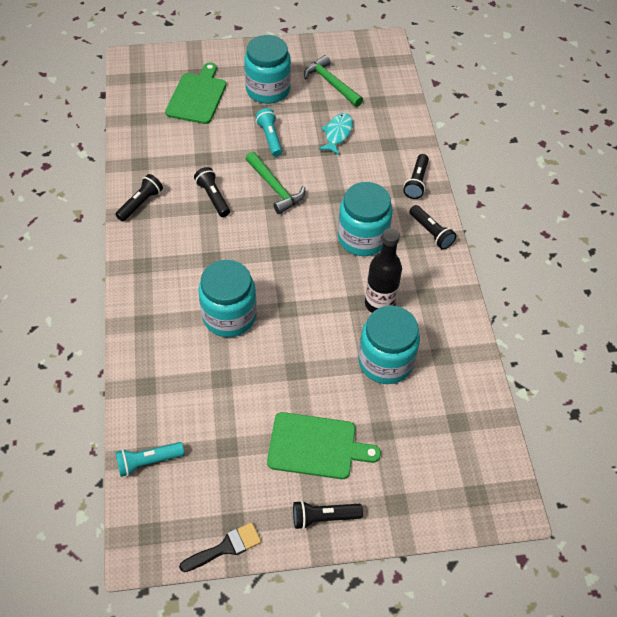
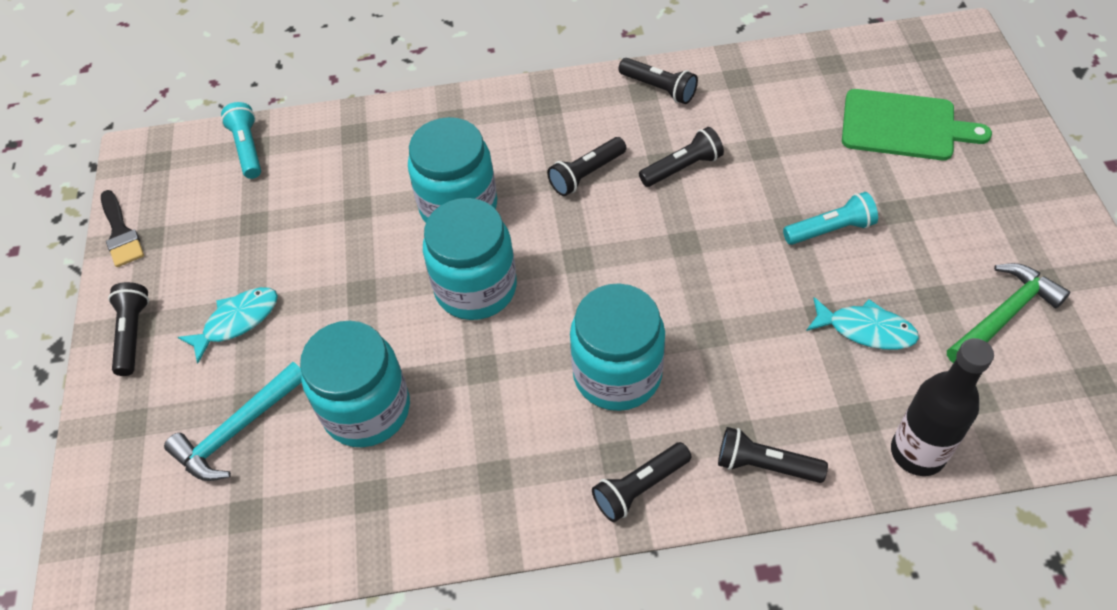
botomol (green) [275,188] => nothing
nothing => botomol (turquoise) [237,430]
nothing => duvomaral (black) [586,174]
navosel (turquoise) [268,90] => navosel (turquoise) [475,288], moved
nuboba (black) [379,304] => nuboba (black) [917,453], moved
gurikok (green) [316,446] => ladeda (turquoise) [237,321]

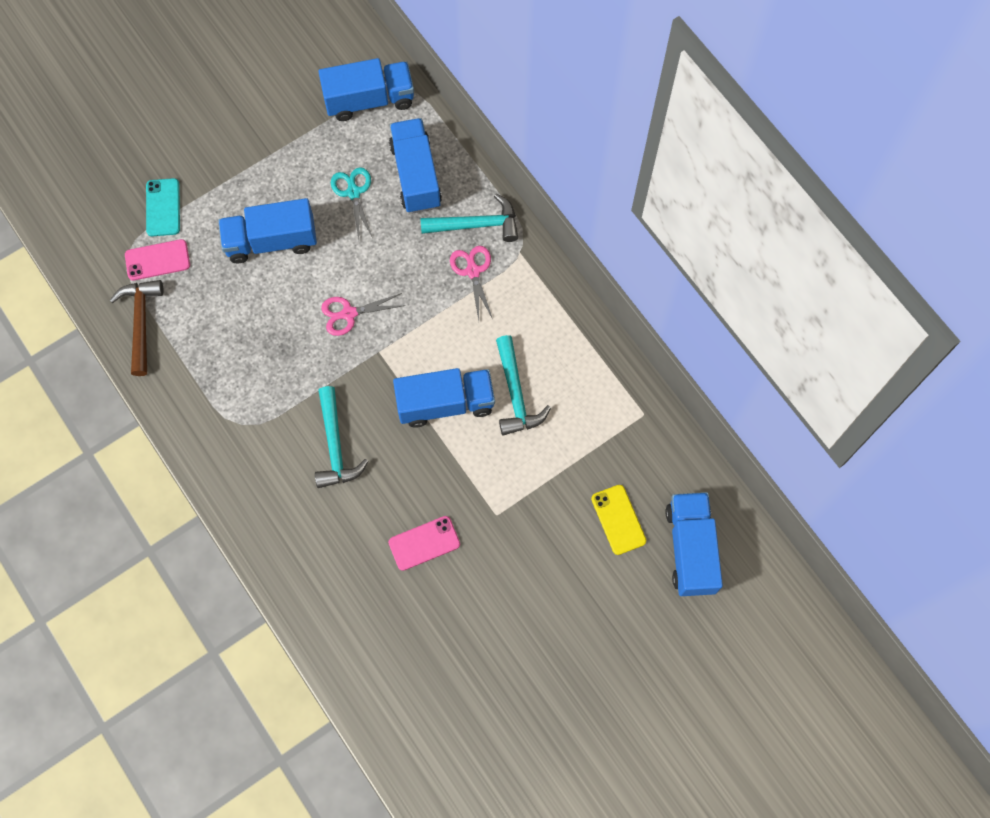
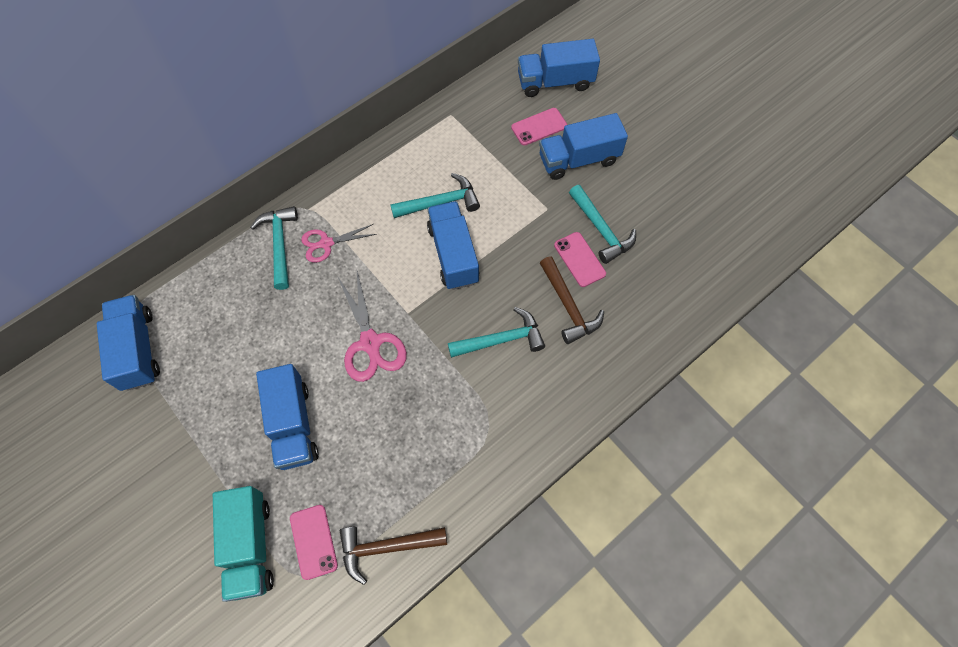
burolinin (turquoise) [353,192] => nothing
nothing => botomol (brown) [568,306]
nothing => botomol (turquoise) [601,230]
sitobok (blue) [416,175] => sitobok (blue) [578,159], moved
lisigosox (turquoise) [163,207] => sitobok (turquoise) [250,546]
lisigosox (yellow) [618,519] => lisigosox (pink) [539,127]
burolinin (pink) [349,313] => burolinin (pink) [370,343], x1.55

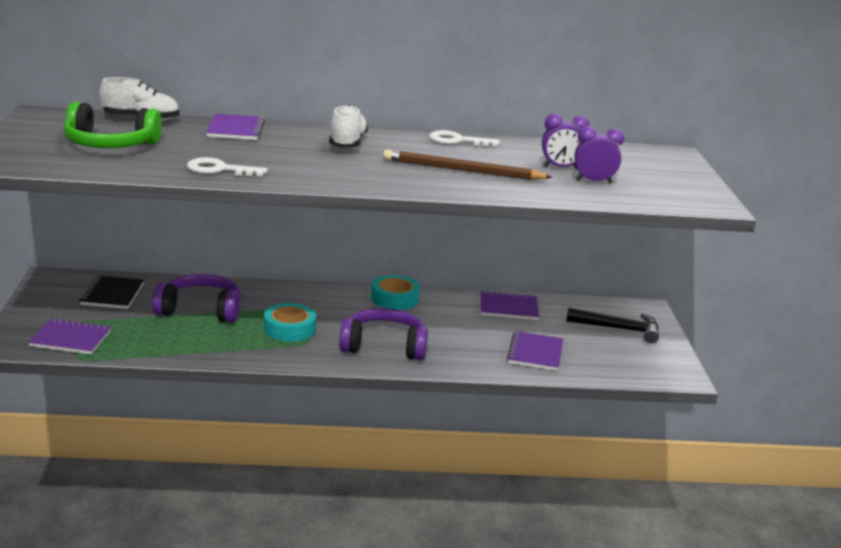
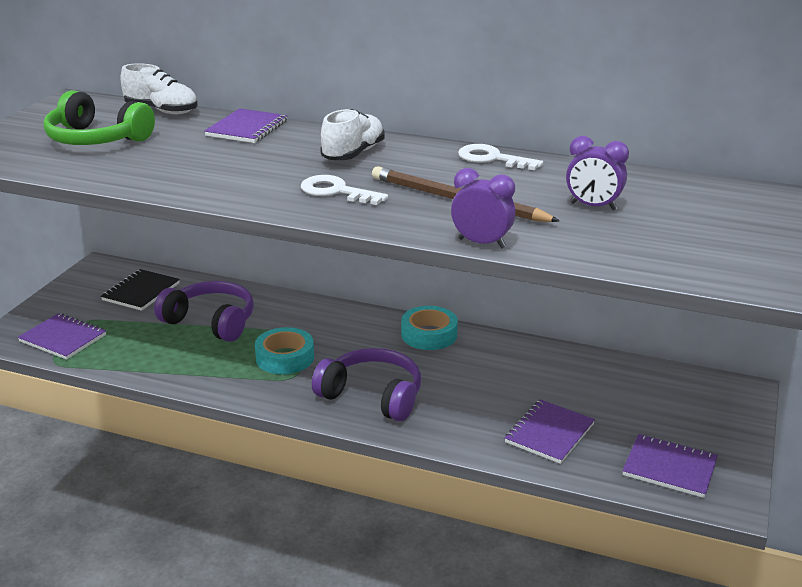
botomol (black) [619,329] => nothing
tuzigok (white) [219,169] => tuzigok (white) [336,191], moved
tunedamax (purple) [508,308] => tunedamax (purple) [669,468], moved
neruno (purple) [594,181] => neruno (purple) [481,243], moved

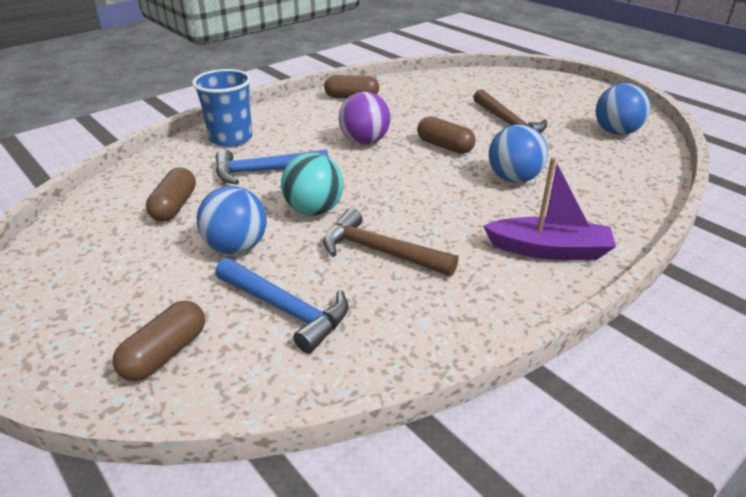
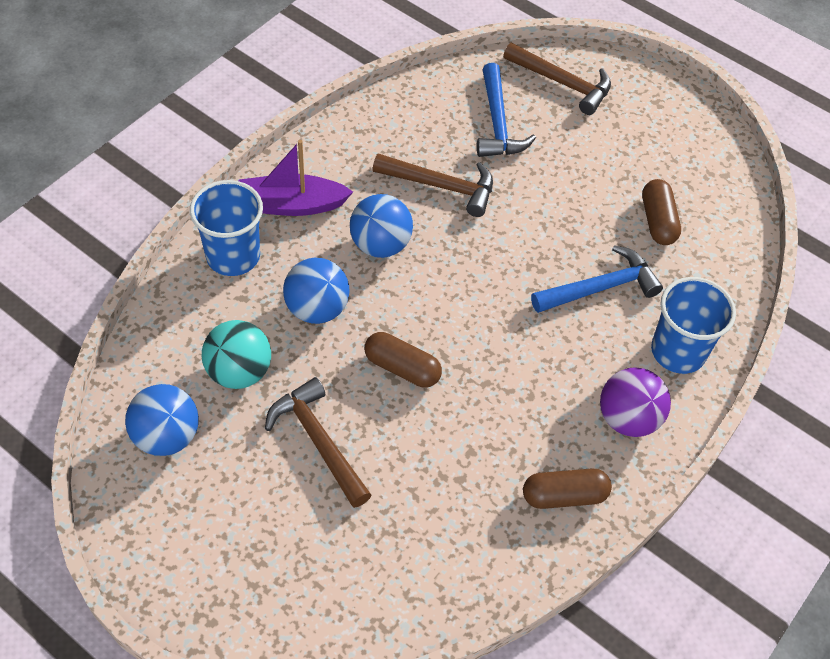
nothing => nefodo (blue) [233,256]
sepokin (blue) [236,247] => sepokin (blue) [380,245], moved
sepokin (turquoise) [314,210] => sepokin (turquoise) [239,372], moved
sepokin (purple) [364,141] => sepokin (purple) [628,418], moved
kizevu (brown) [165,353] => botomol (brown) [562,83]
botomol (blue) [286,309] => botomol (blue) [497,123], 120 degrees counterclockwise

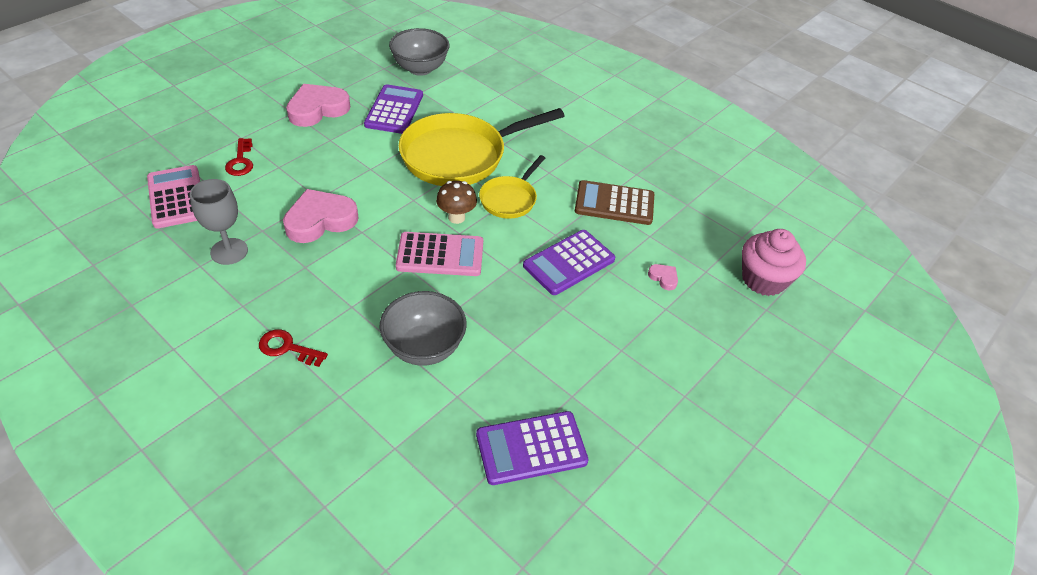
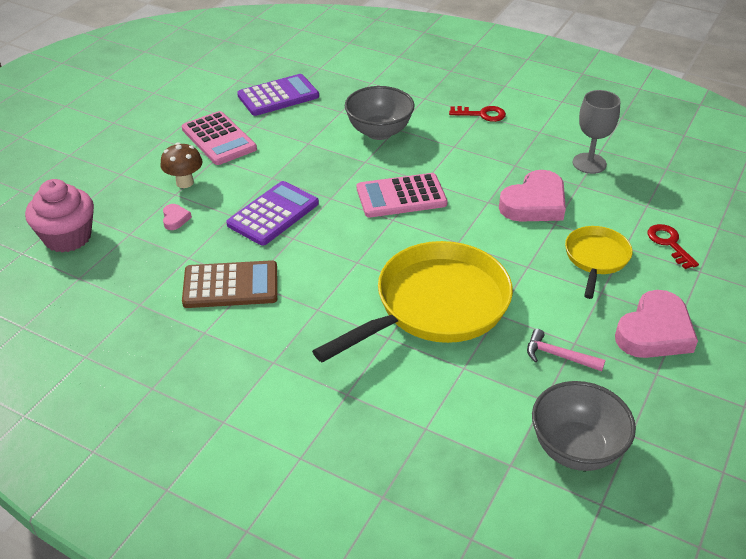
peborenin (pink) [176,197] => peborenin (pink) [219,139], moved
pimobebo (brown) [456,217] => pimobebo (brown) [185,182], moved
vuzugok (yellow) [510,199] => vuzugok (yellow) [596,259], moved
peborenin (purple) [394,110] => botomol (pink) [558,356]
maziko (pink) [663,278] => maziko (pink) [175,219], 135 degrees counterclockwise

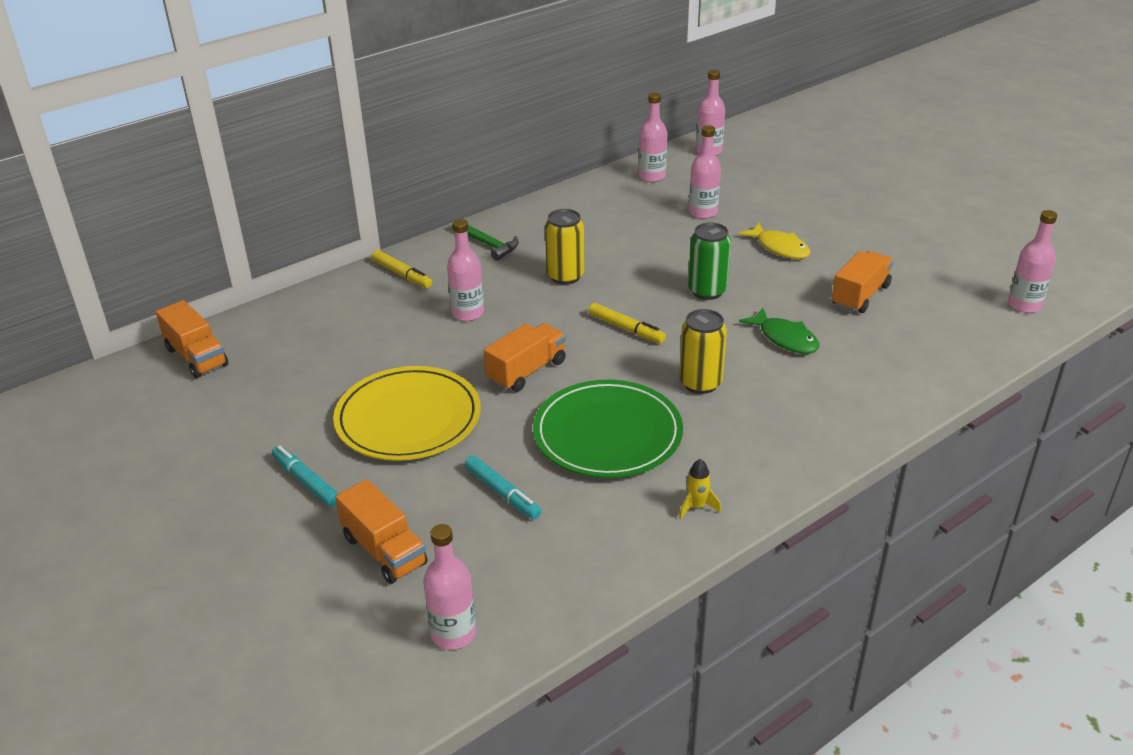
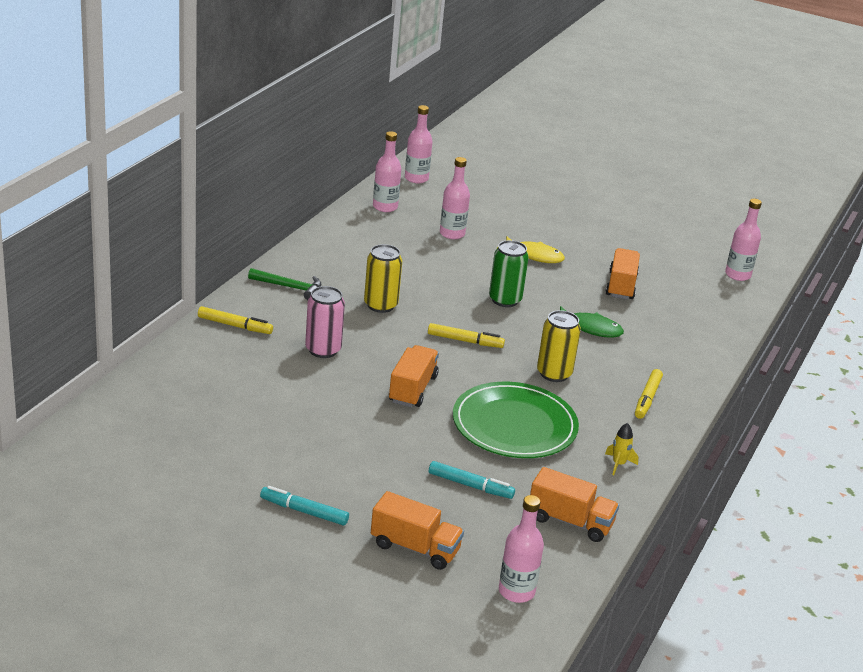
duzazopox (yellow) [408,418] => nothing
nothing => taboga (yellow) [647,399]
sitobok (orange) [196,357] => sitobok (orange) [570,521], moved
nuboba (pink) [468,313] => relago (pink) [323,350]

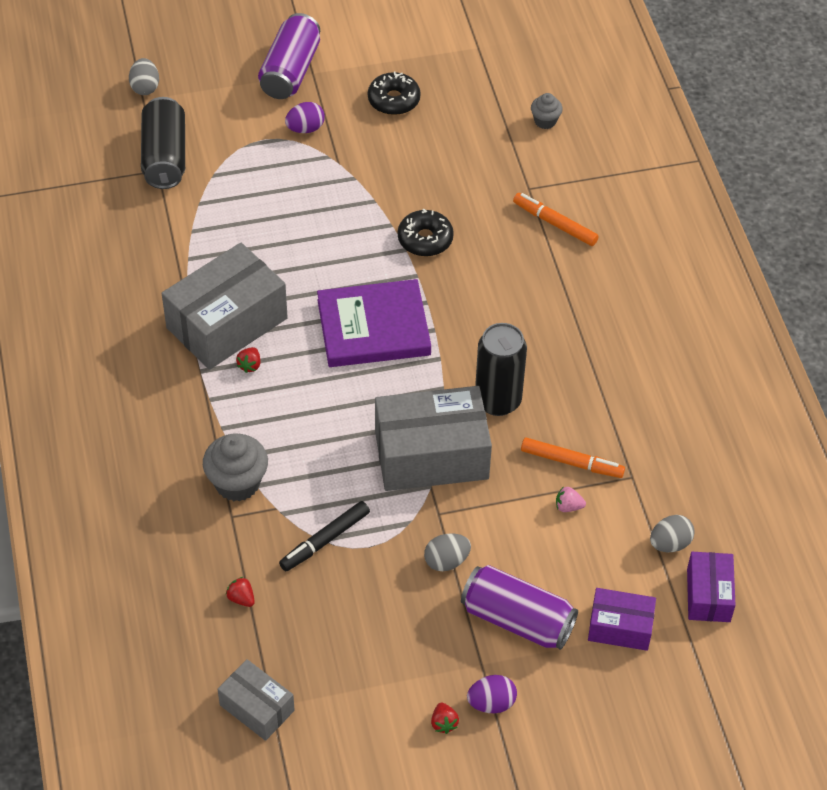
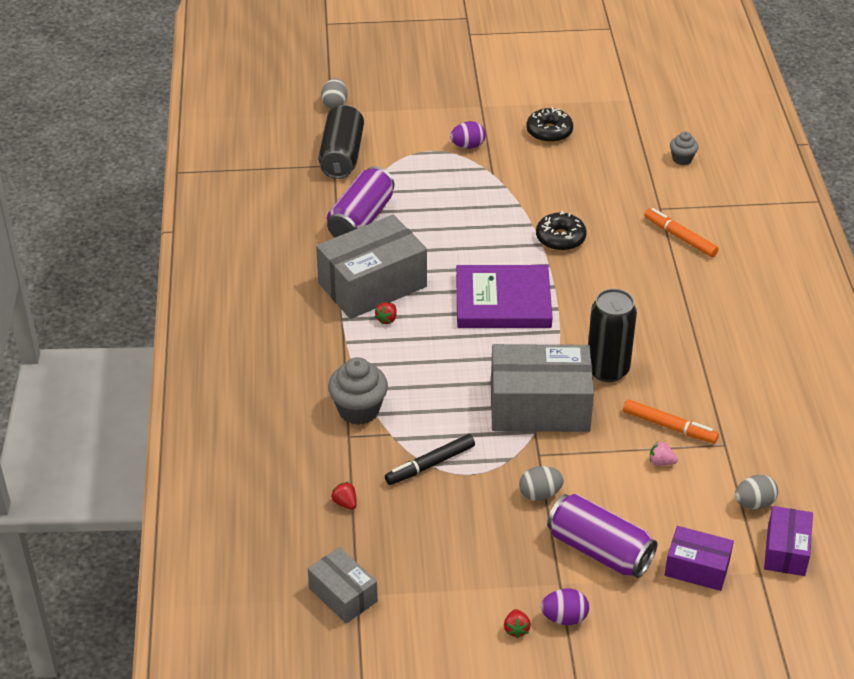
relago (purple) [290,71] => relago (purple) [361,219], moved

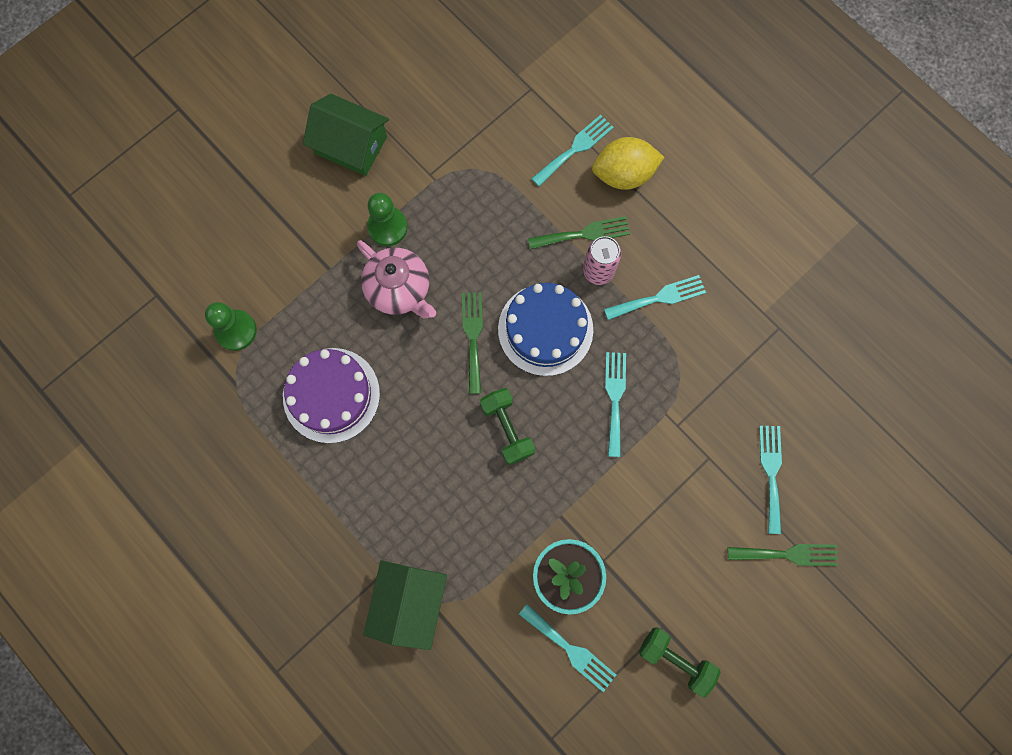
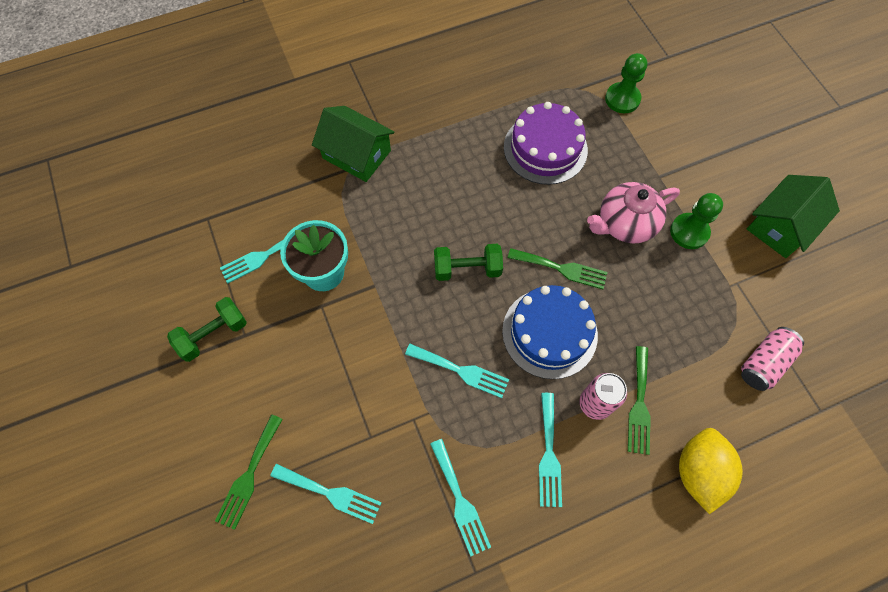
nothing => relago (pink) [764,363]
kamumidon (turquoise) [575,149] => kamumidon (turquoise) [460,501], moved

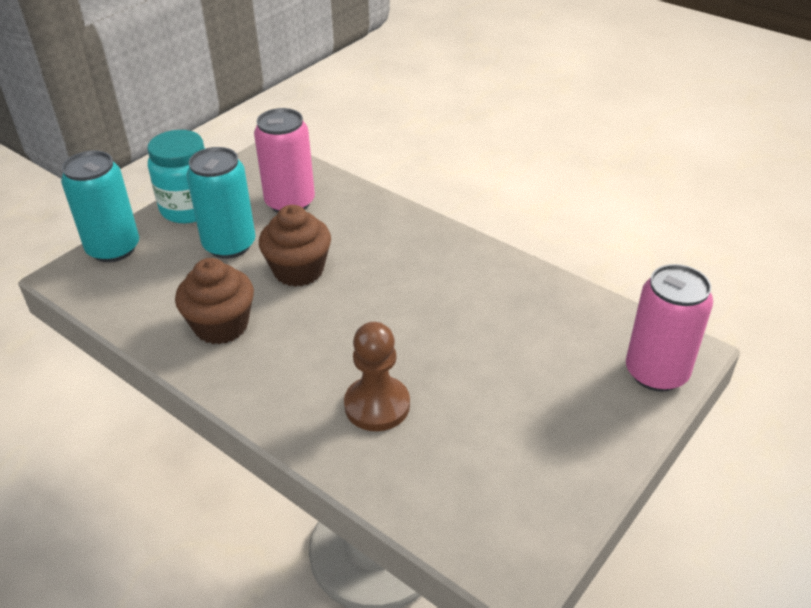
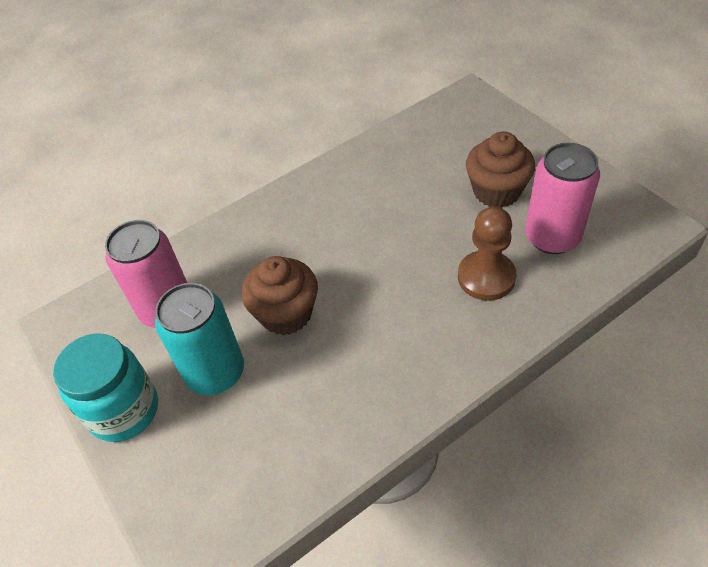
relago (turquoise) [113,249] => nothing
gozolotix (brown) [221,326] => gozolotix (brown) [496,191], moved
relago (pink) [656,372] => relago (pink) [552,237], moved

